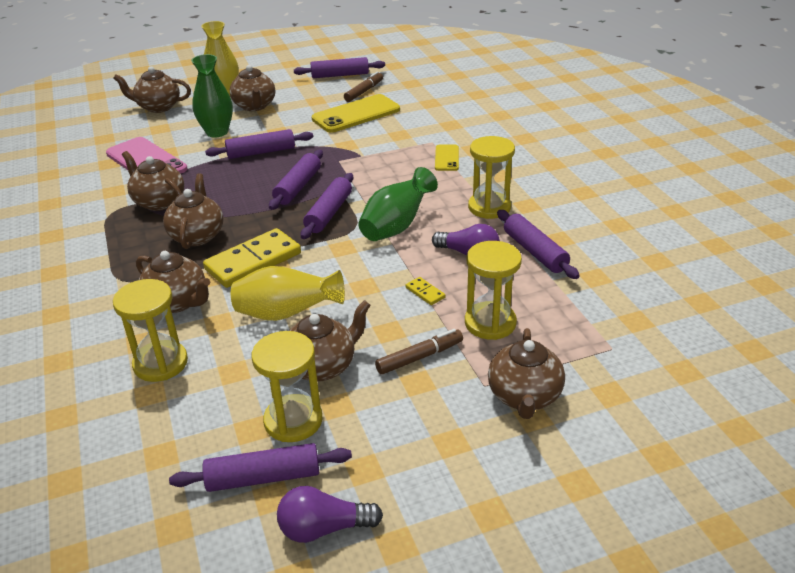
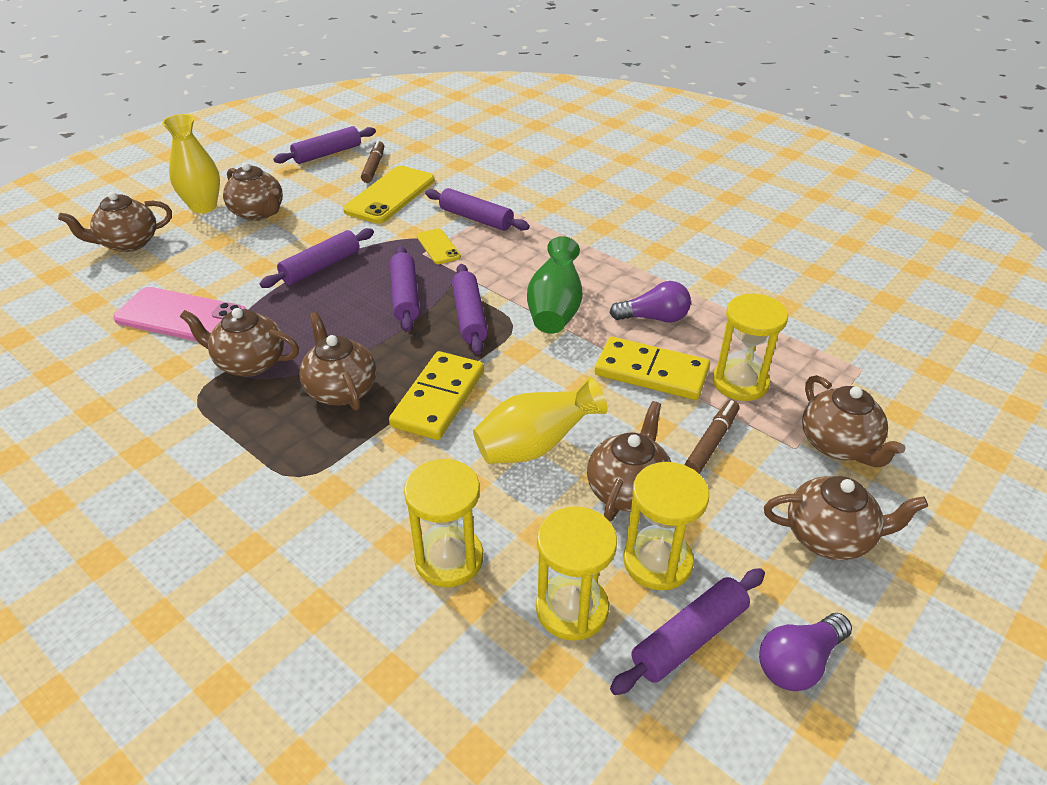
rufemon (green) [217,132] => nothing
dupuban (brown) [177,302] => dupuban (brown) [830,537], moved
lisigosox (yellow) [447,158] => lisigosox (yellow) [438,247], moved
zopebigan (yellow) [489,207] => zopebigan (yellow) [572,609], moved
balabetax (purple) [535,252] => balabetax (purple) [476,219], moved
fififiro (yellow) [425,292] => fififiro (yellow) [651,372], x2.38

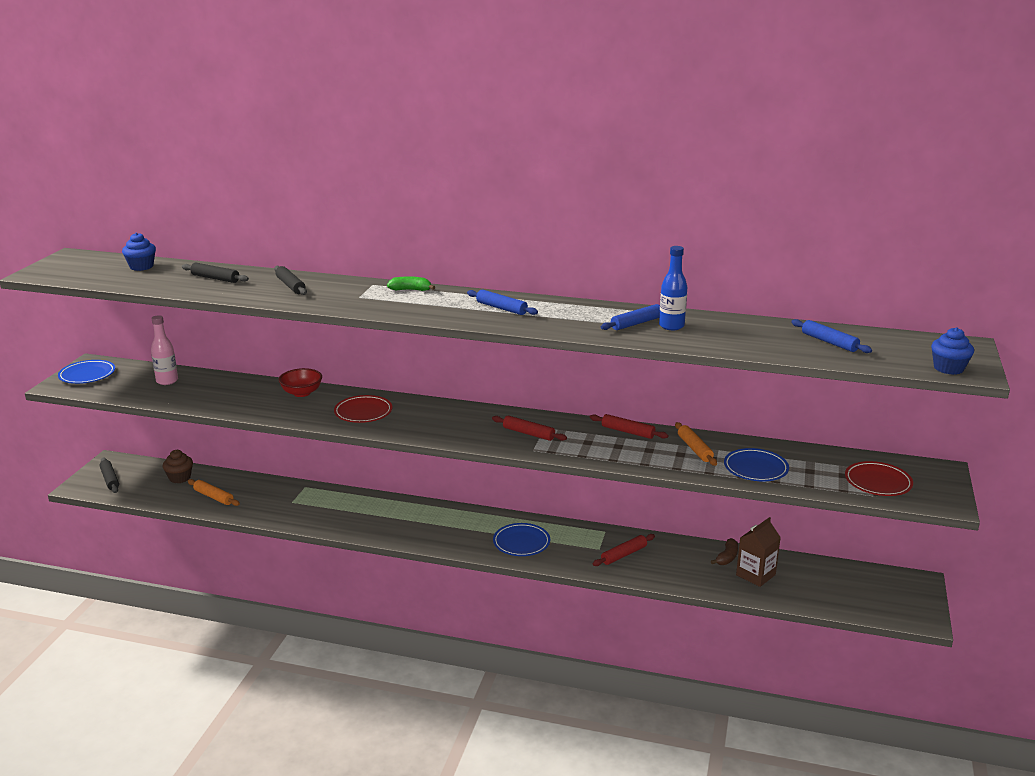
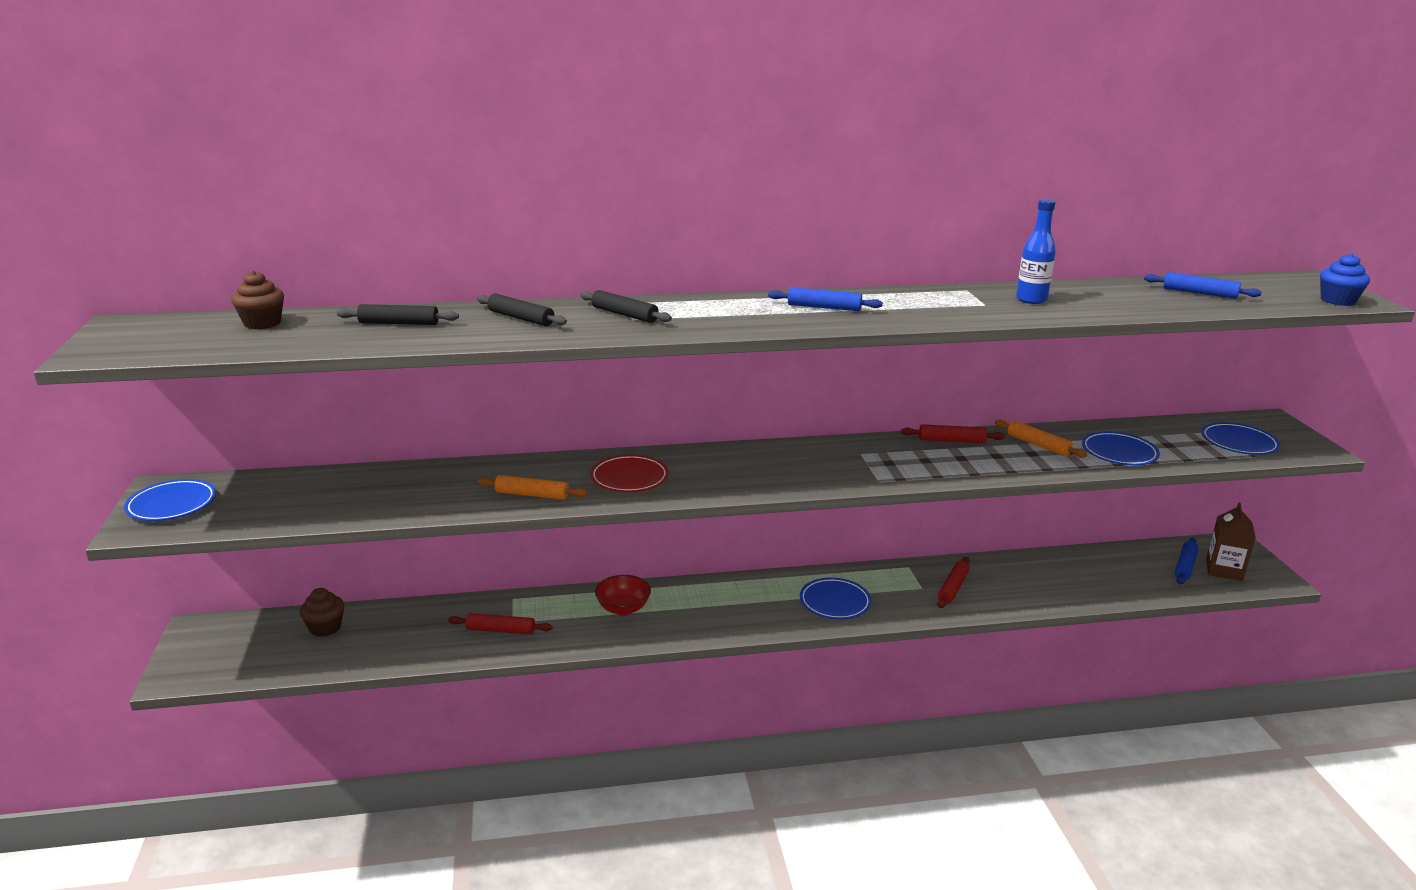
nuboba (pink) [167,381] => nothing
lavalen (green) [410,290] => nothing
lavalen (brown) [727,557] => nothing
balabetax (black) [110,479] => balabetax (black) [624,314], moved
balabetax (orange) [213,497] => balabetax (orange) [532,495], moved
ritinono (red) [301,393] => ritinono (red) [623,608], moved
balabetax (red) [528,433] => balabetax (red) [500,630], moved
balabetax (blue) [636,323] => balabetax (blue) [1185,566], moved
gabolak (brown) [755,575] => gabolak (brown) [1224,570], moved
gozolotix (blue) [141,266] => gozolotix (brown) [262,323]
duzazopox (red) [878,482] => duzazopox (blue) [1238,443]

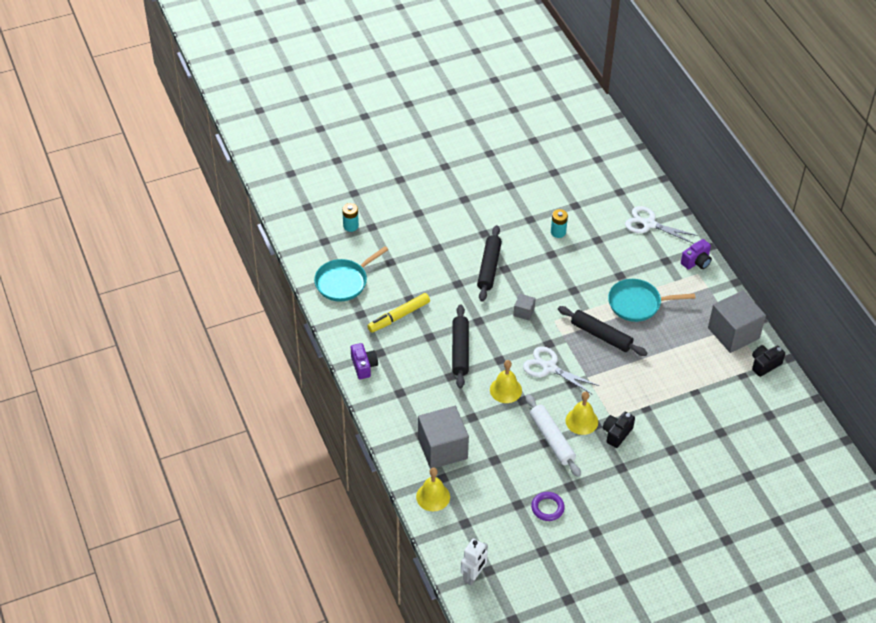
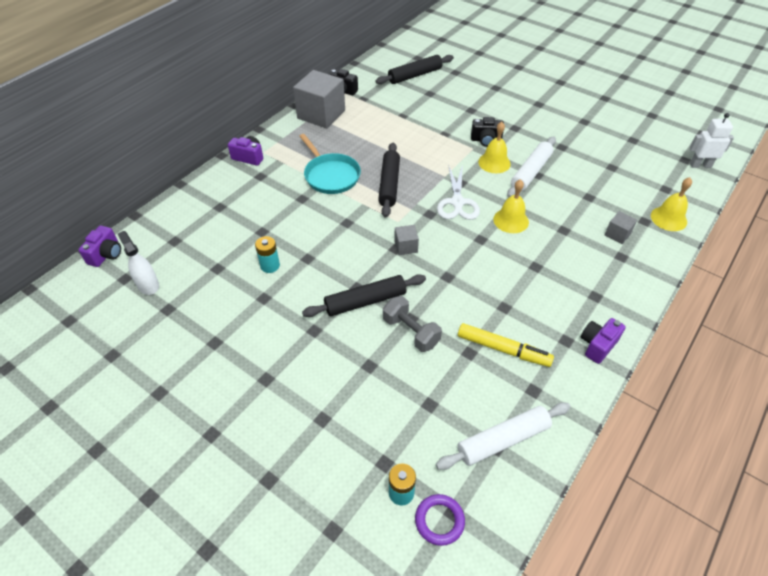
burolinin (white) [649,224] => nothing
nothing => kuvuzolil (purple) [106,254]
nothing => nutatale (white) [148,285]
nothing => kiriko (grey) [411,332]
balabetax (black) [460,350] => balabetax (black) [415,75], moved
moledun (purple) [547,508] => moledun (purple) [439,521], moved
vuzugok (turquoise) [343,282] => balabetax (white) [503,440]
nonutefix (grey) [442,448] => nonutefix (grey) [617,234], x0.46

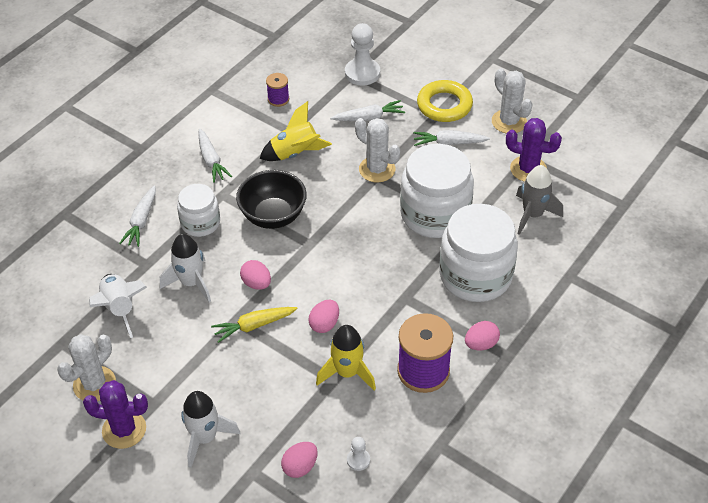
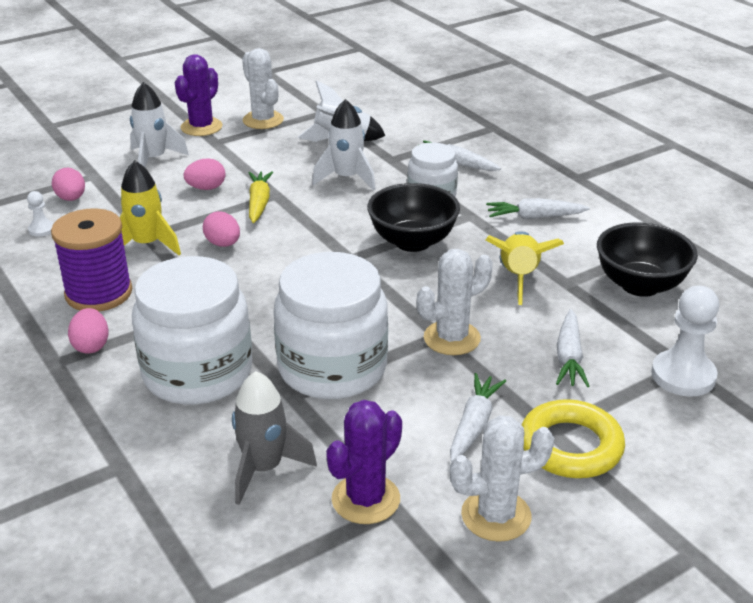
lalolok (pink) [256,283] => lalolok (pink) [206,188], moved
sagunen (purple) [278,99] => ritinono (black) [640,285]

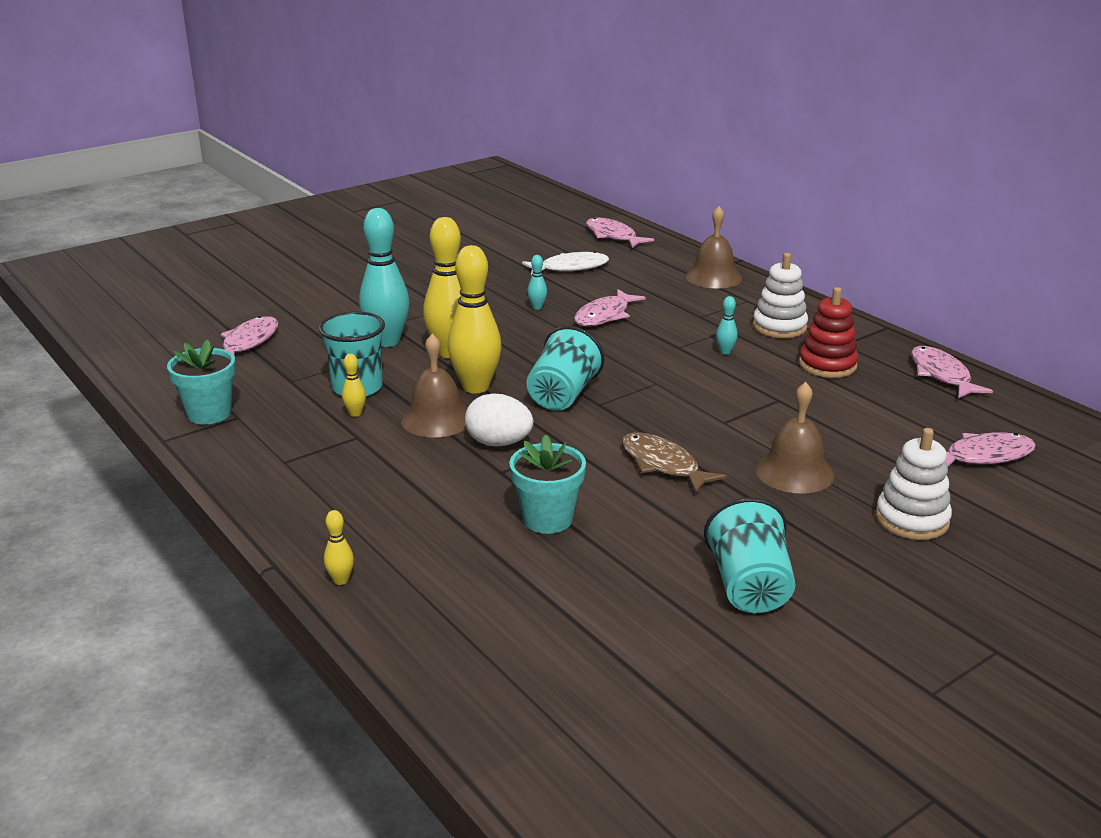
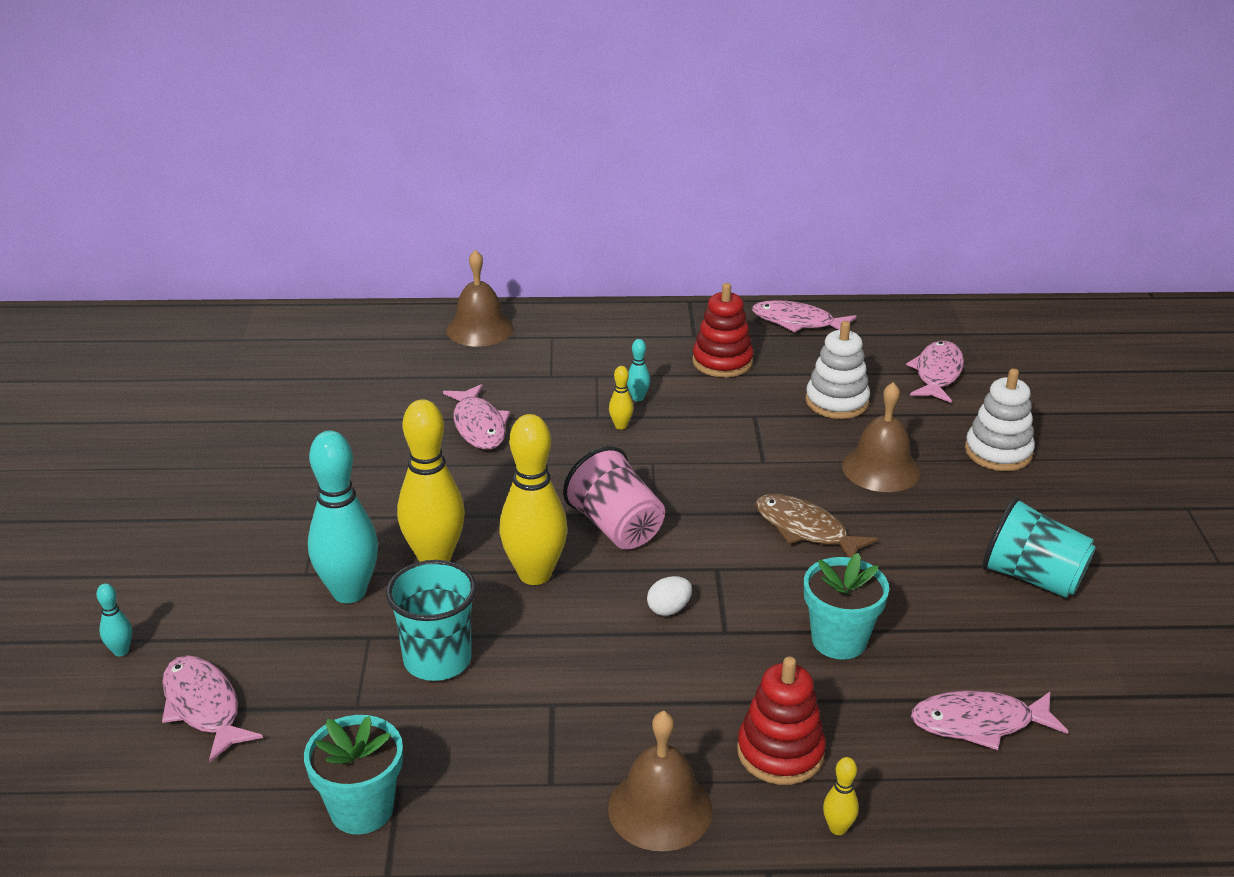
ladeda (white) [570,268] => nothing
nothing => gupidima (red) [780,752]
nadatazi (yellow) [355,413] => nadatazi (yellow) [621,426], moved
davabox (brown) [436,419] => davabox (brown) [660,809], moved
nadatazi (turquoise) [537,307] => nadatazi (turquoise) [121,651], moved
ladeda (pink) [613,236] => ladeda (pink) [979,723], moved
gupidima (white) [779,327] => gupidima (white) [836,402], moved
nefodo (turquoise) [562,395] => nefodo (pink) [616,527]
ladeda (brown) [663,465] => ladeda (brown) [805,530], 45 degrees clockwise
lalolok (white) [499,443] => lalolok (white) [669,609], x0.58

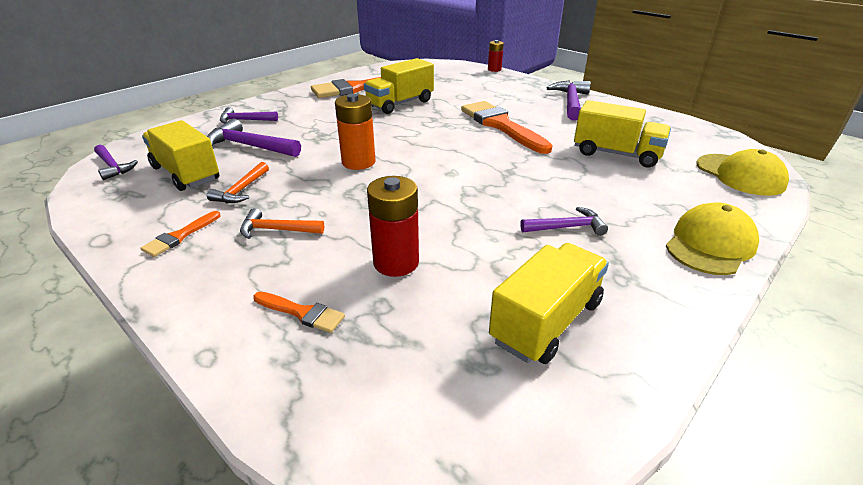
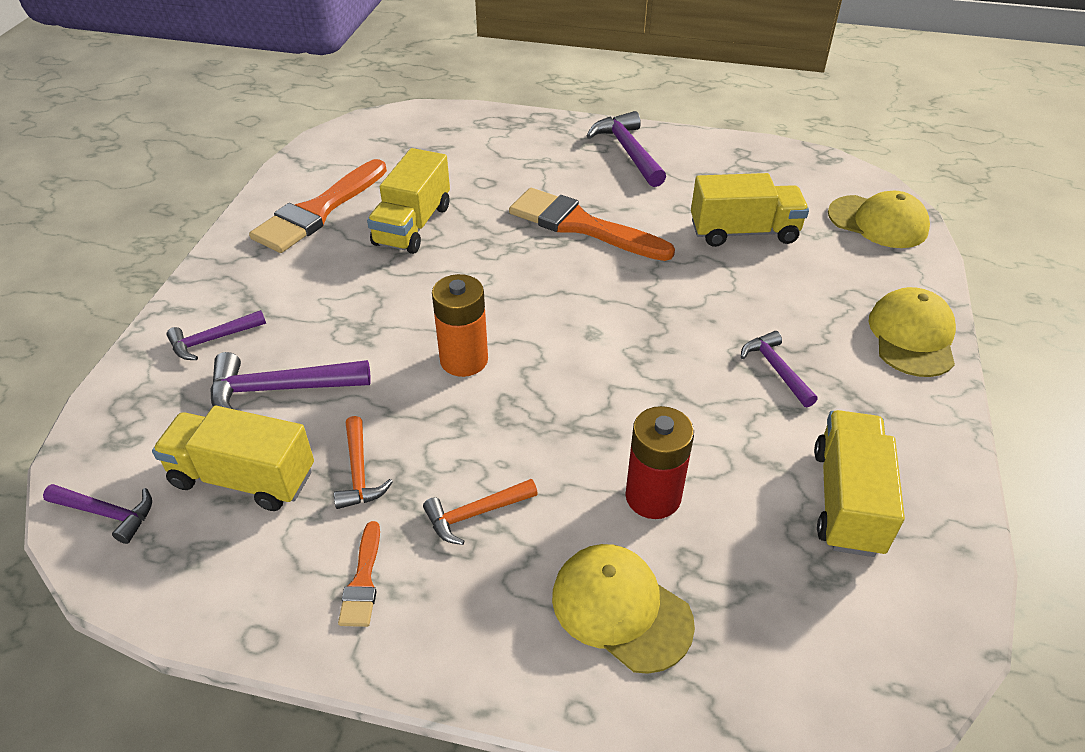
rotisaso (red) [494,69] => nothing
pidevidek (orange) [302,313] => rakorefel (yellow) [621,609]
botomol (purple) [566,227] => botomol (purple) [776,369], 75 degrees counterclockwise

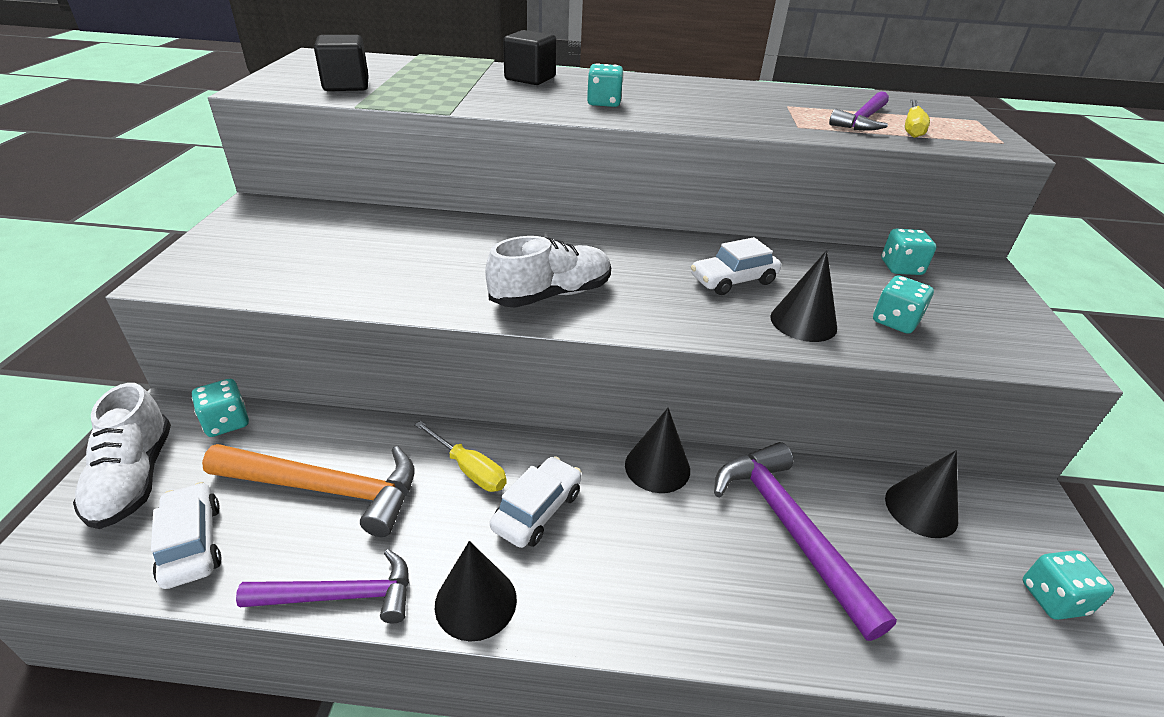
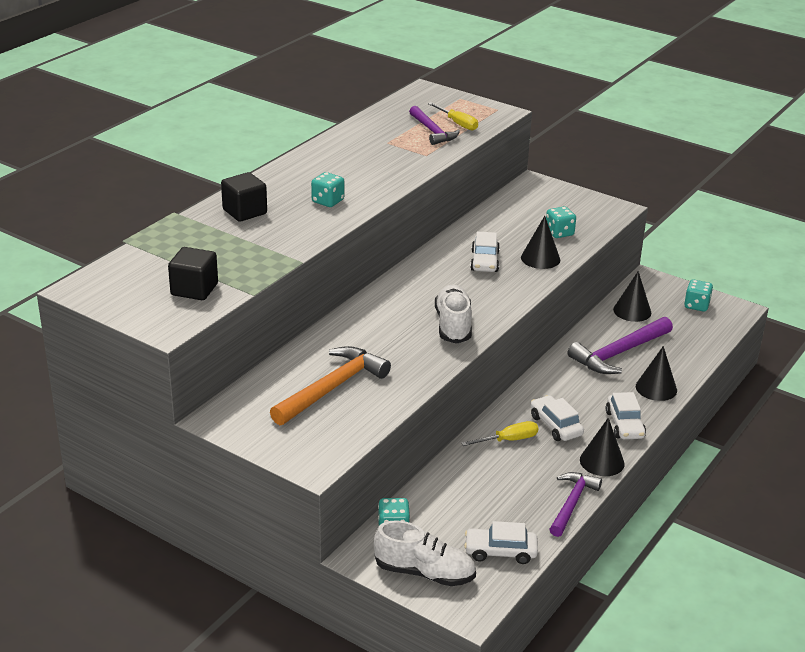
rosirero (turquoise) [901,268] => nothing
nothing => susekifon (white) [624,424]
botomol (orange) [326,489] => botomol (orange) [332,388], moved
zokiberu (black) [657,467] => zokiberu (black) [656,388], moved
botomol (purple) [790,528] => botomol (purple) [618,353], 45 degrees counterclockwise

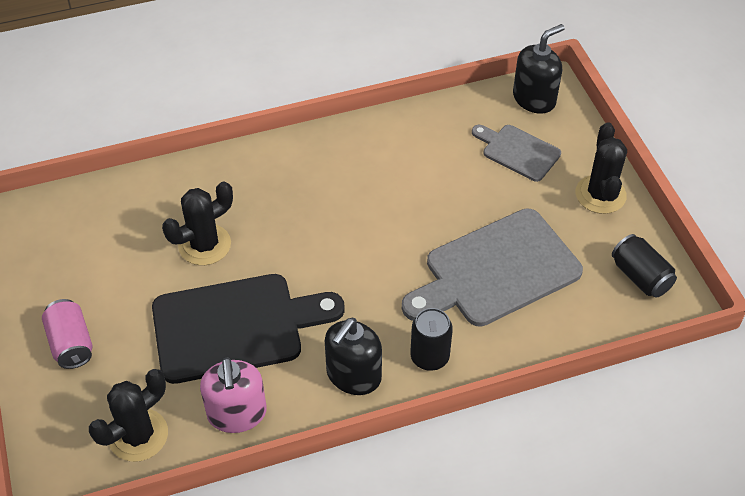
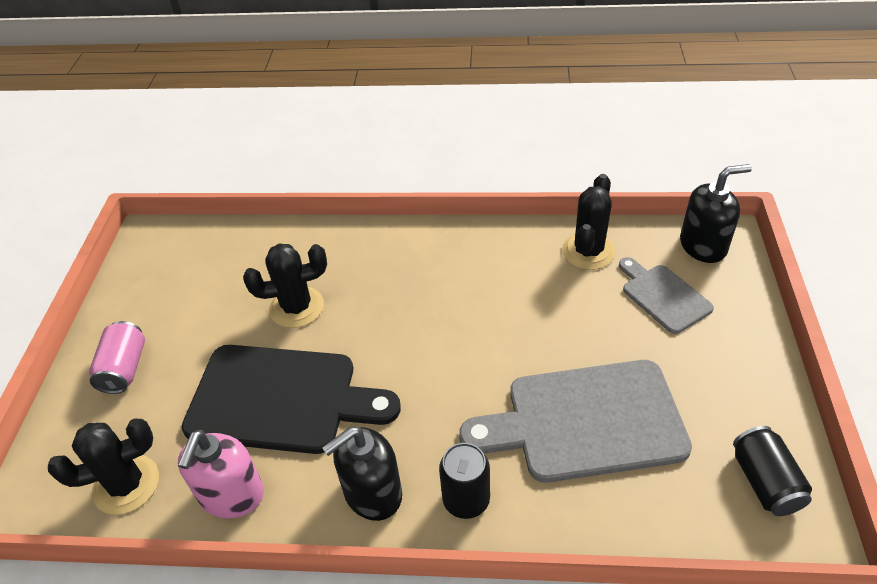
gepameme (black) [600,194] => gepameme (black) [588,251], moved

